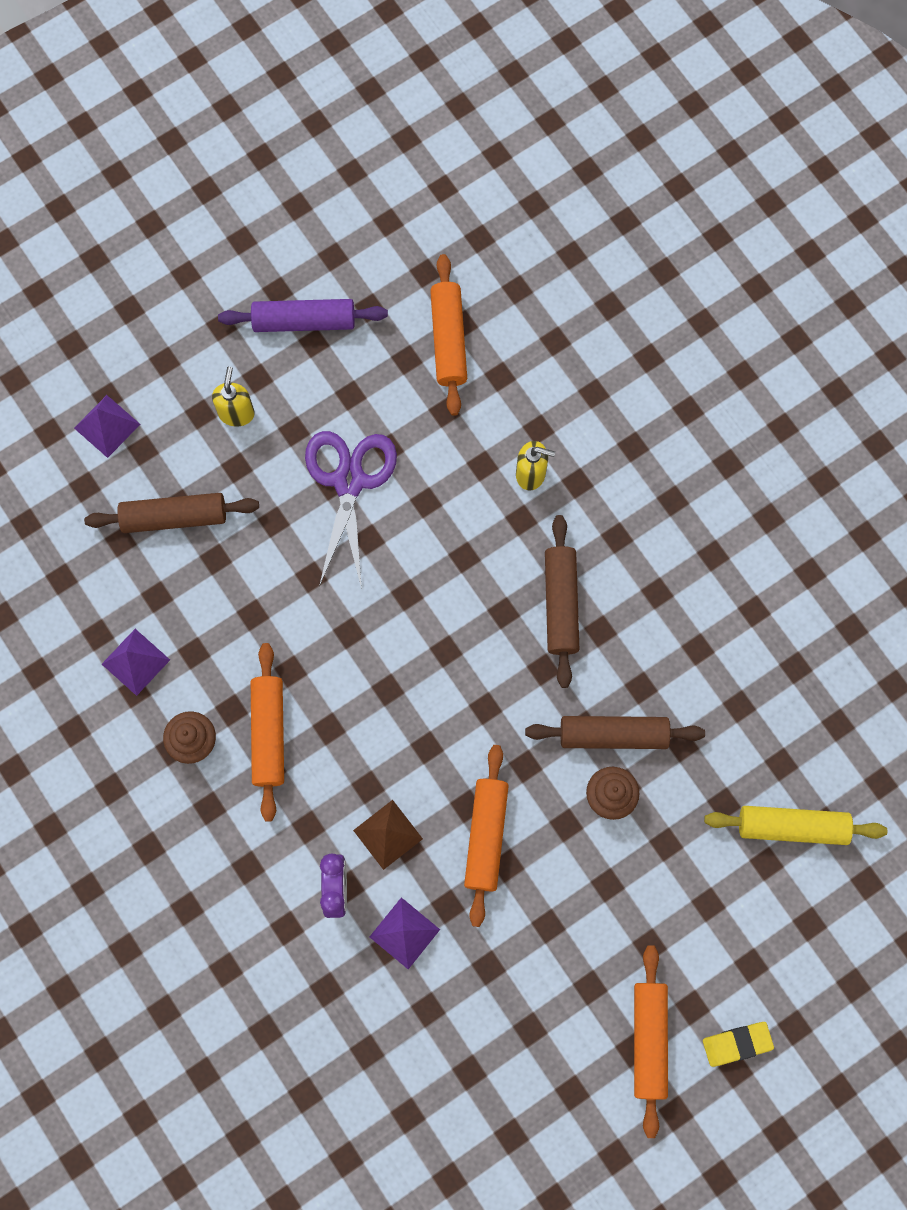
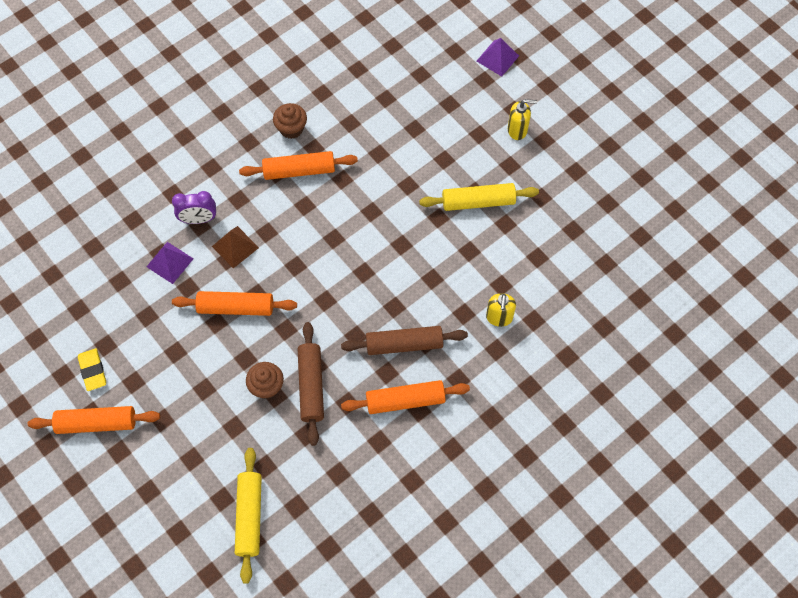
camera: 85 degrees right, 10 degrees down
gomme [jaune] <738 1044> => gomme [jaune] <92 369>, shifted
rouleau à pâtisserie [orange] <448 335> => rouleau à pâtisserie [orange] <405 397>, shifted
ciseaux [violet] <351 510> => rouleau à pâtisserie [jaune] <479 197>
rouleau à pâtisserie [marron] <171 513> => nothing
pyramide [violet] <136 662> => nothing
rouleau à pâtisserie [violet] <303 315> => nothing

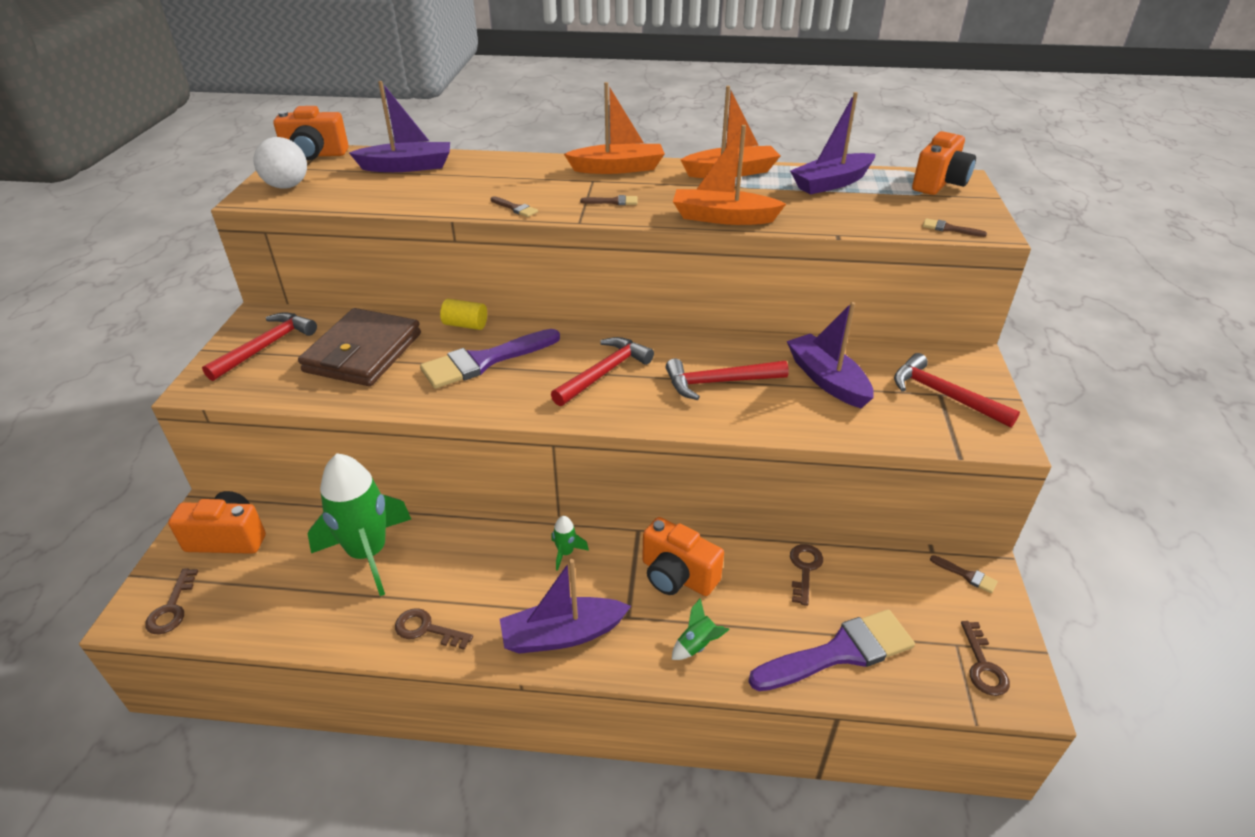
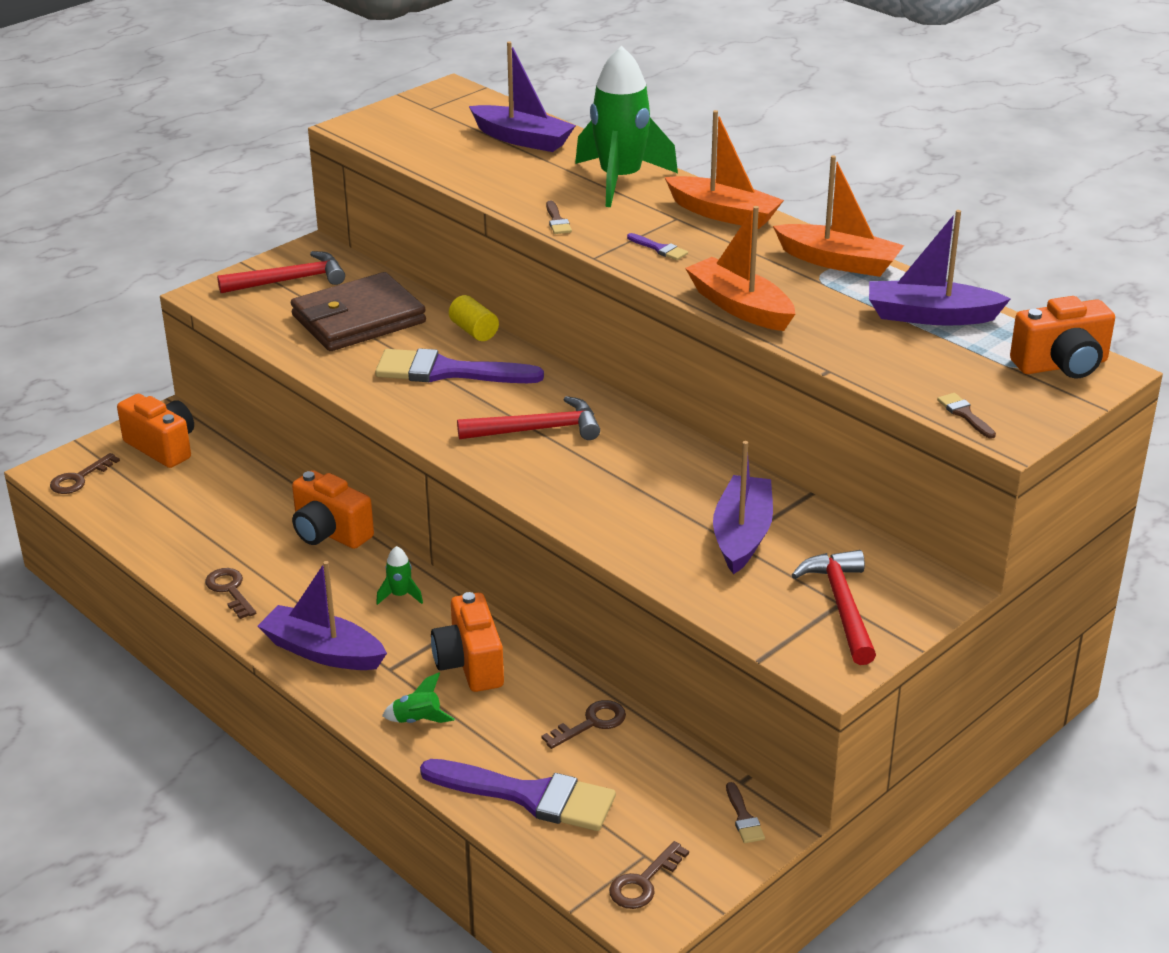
camera: 40 degrees right, 5 degrees down
appareil photo [orange] <311 133> => appareil photo [orange] <333 509>, shifted
fusée [vert] <359 524> => fusée [vert] <626 126>, shifted
pinceau [marron] <608 200> => pinceau [violet] <657 246>
balle [blanc] <280 163> => nothing
marteau [rouge] <727 379> => nothing

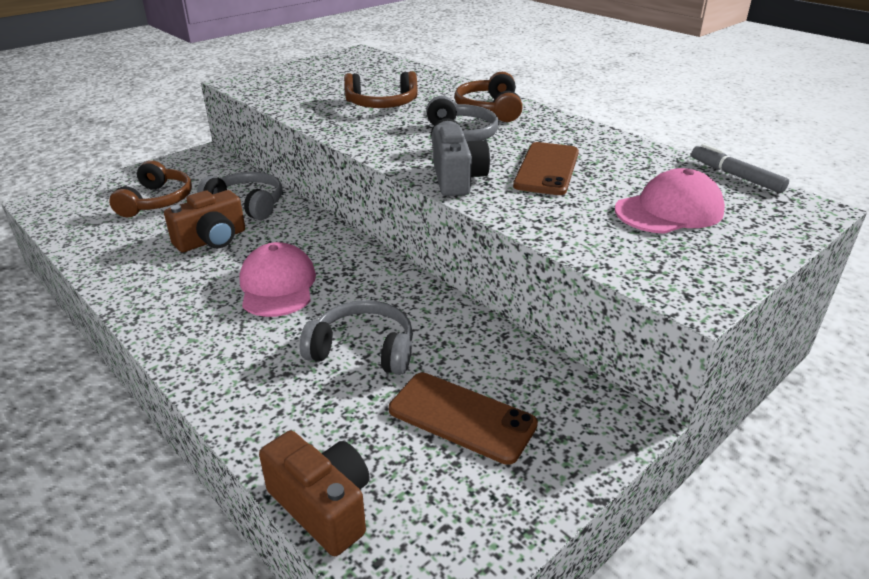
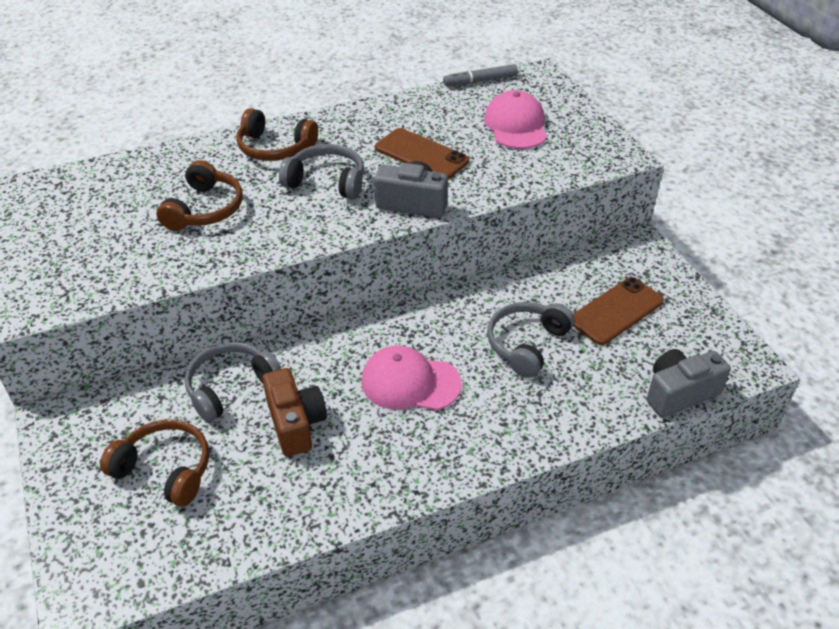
camera: 70 degrees left, 10 degrees up
appareil photo [marron] <314 493> => appareil photo [gris] <689 383>

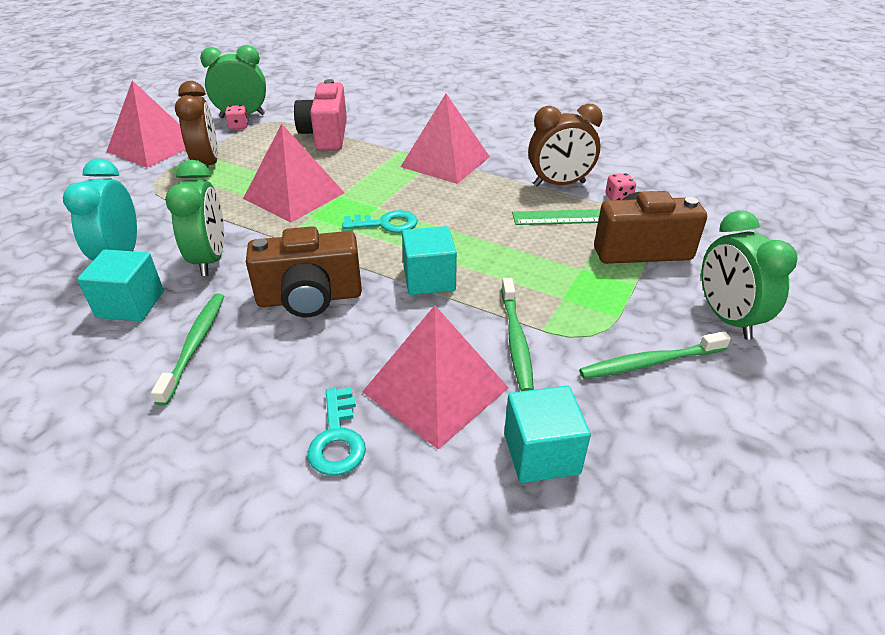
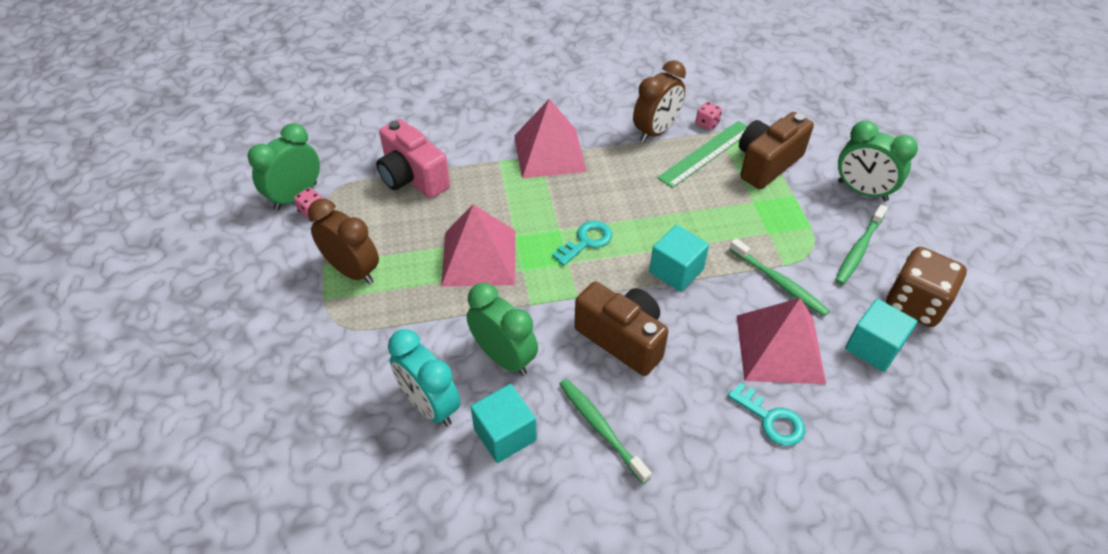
camera: 40 degrees left, 10 degrees up
appareil photo [marron] <304 271> => appareil photo [marron] <621 328>, 90 degrees counterclockwise
nothing => dé [marron] <926 287>
pyramide [rose] <146 124> => nothing

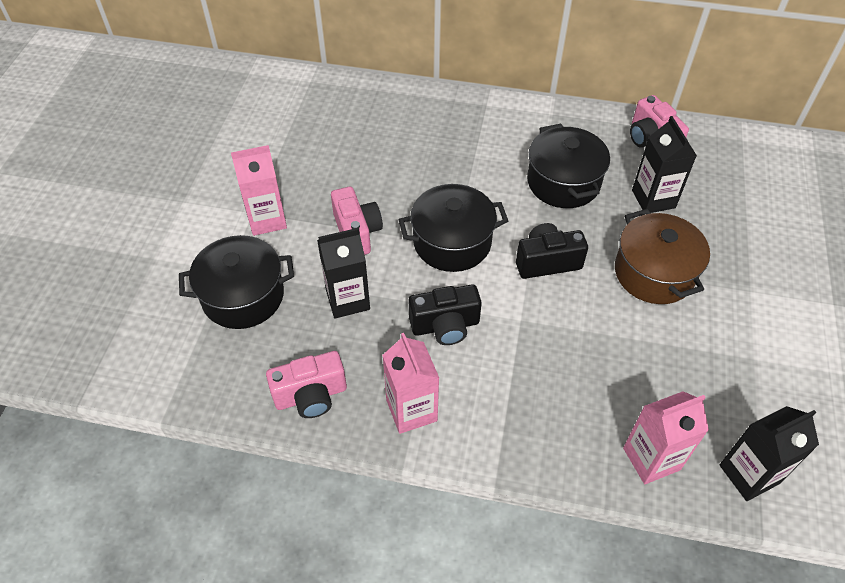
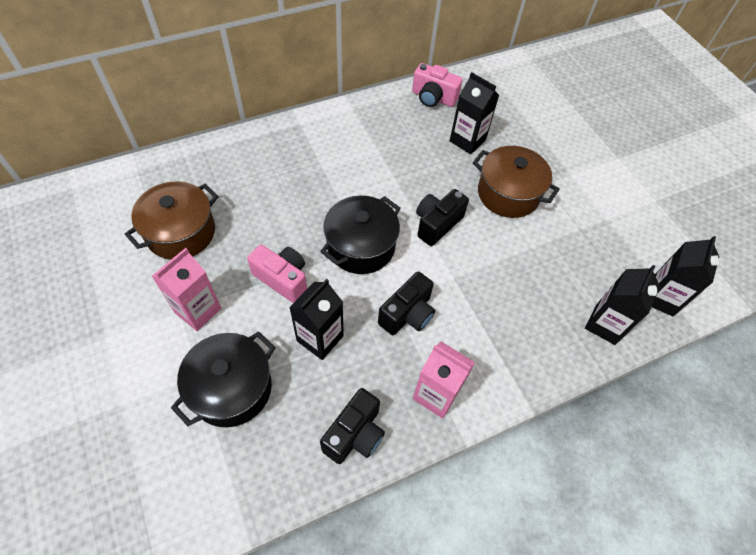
camera: 40 degrees left, 5 degrees up
nothing => marmite [marron] <171 220>
appareil photo [rose] <306 384> => appareil photo [noir] <352 426>
brique de lait [rose] <666 437> => brique de lait [noir] <622 305>
marmite [noir] <568 166> => nothing

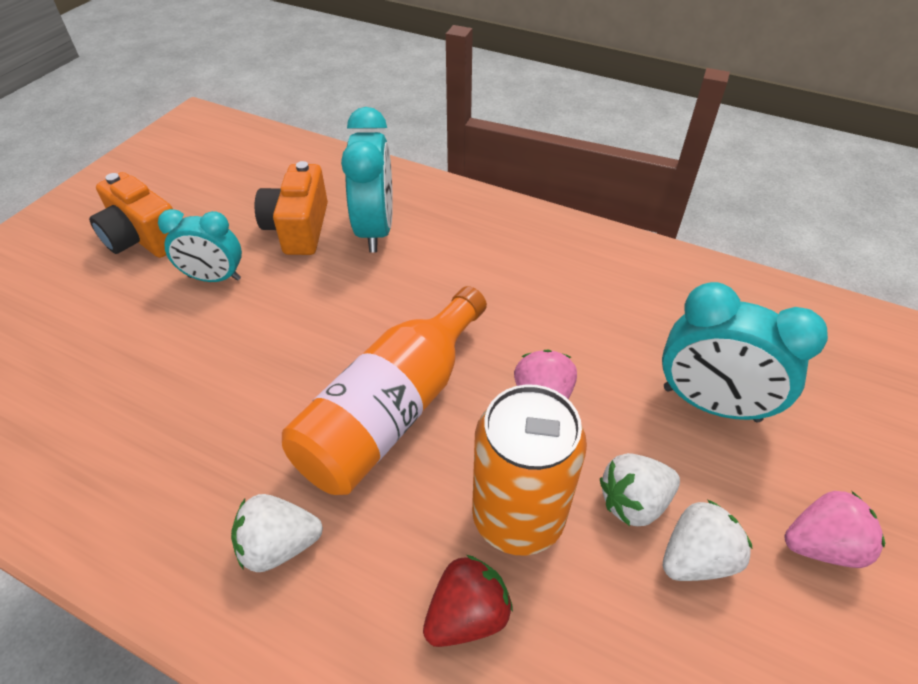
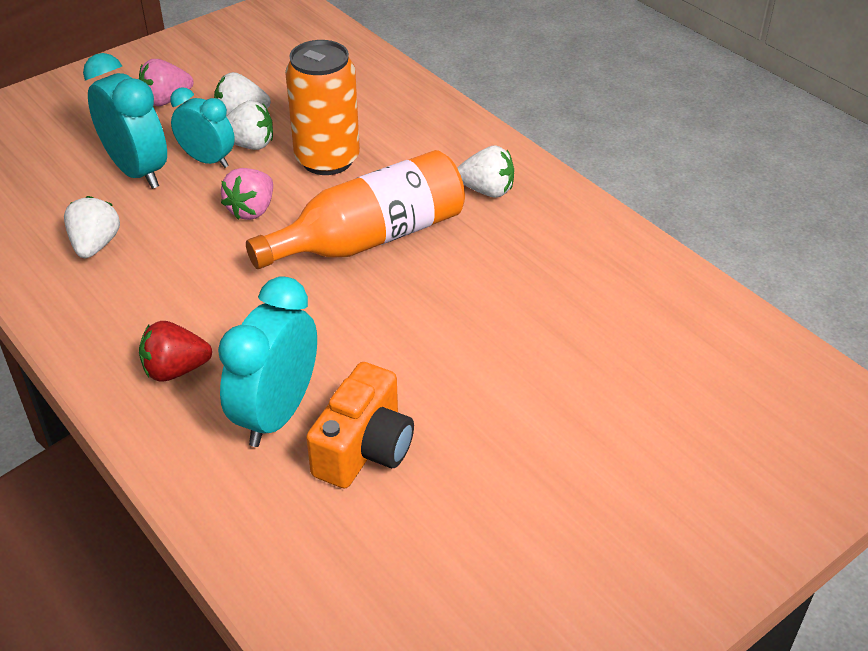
camera: 155 degrees left, 5 degrees down
nothing => fraise [blanc] <92 227>
fraise [rose] <835 529> => fraise [rose] <166 82>, 45 degrees counterclockwise
fraise [rouge] <468 601> => fraise [rouge] <175 351>, shifted
réveil [turquoise] <200 245> => réveil [turquoise] <202 128>, shifted
appareil photo [orange] <131 215> => nothing

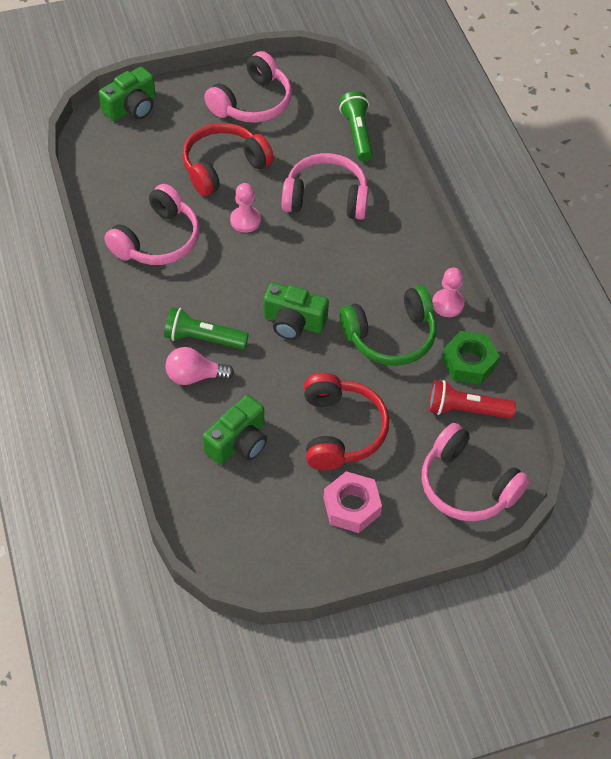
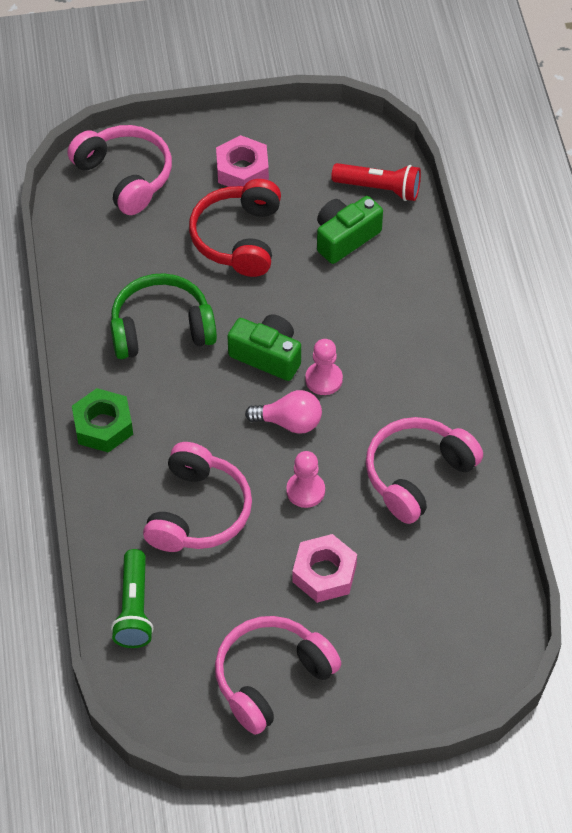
camera: 170 degrees left, 0 degrees up
écrou [vert] <471 358> => écrou [vert] <102 420>, shifted
casque audio [rose] <325 186> => casque audio [rose] <197 497>, 90 degrees counterclockwise
ampoule [rose] <199 366> => ampoule [rose] <283 412>, shifted
casque audio [rouge] <228 159> => écrou [rose] <324 568>
pion [rose] <448 292> => pion [rose] <324 367>, shifted
lampe de poche [rouge] <472 399> => lampe de poche [rouge] <376 182>, shifted
appareil photo [vert] <127 94> => nothing
lampe de poche [vert] <206 328> => nothing

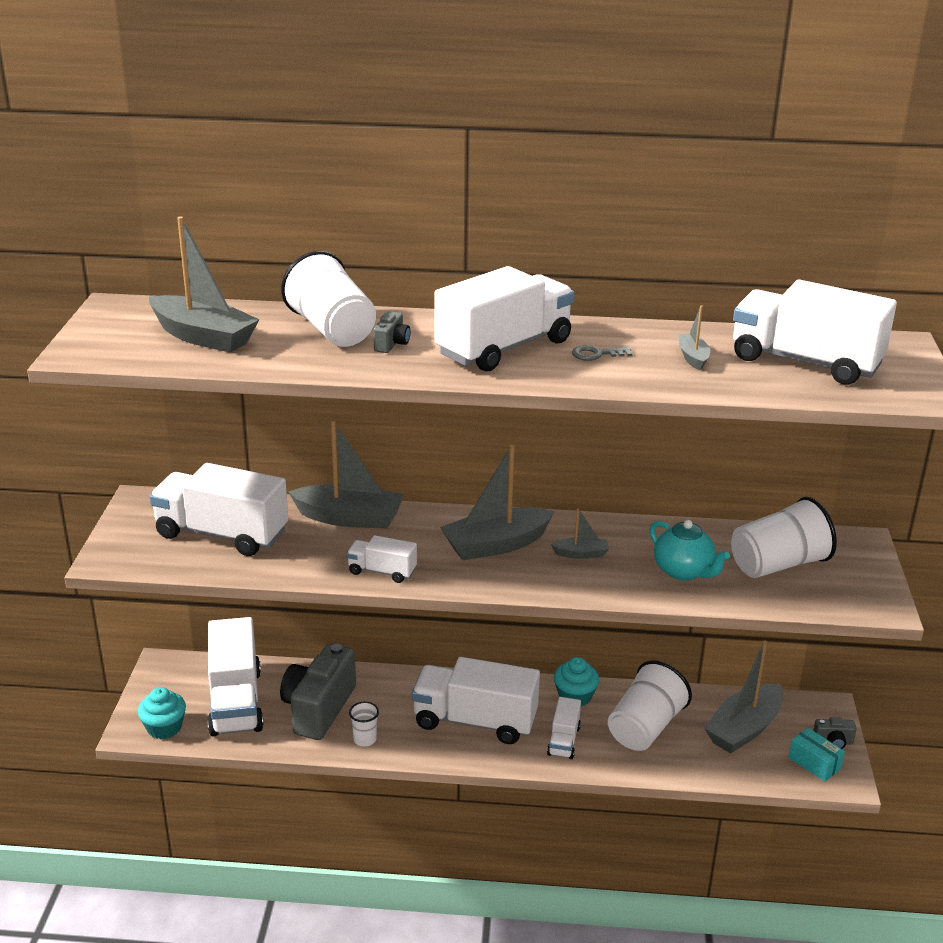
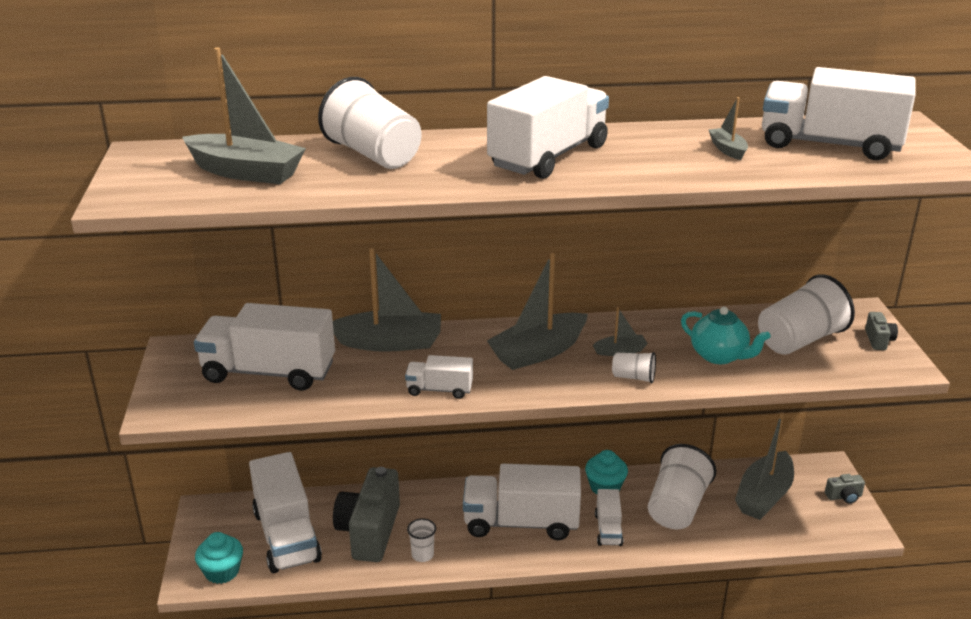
camera: 10 degrees left, 0 degrees up
nothing => gobelet [blanc] <634 368>
appareil photo [gris] <391 332> => appareil photo [gris] <881 331>, shifted
clé [gris] <602 353> => nothing
boîte [turquoise] <816 755> => nothing

